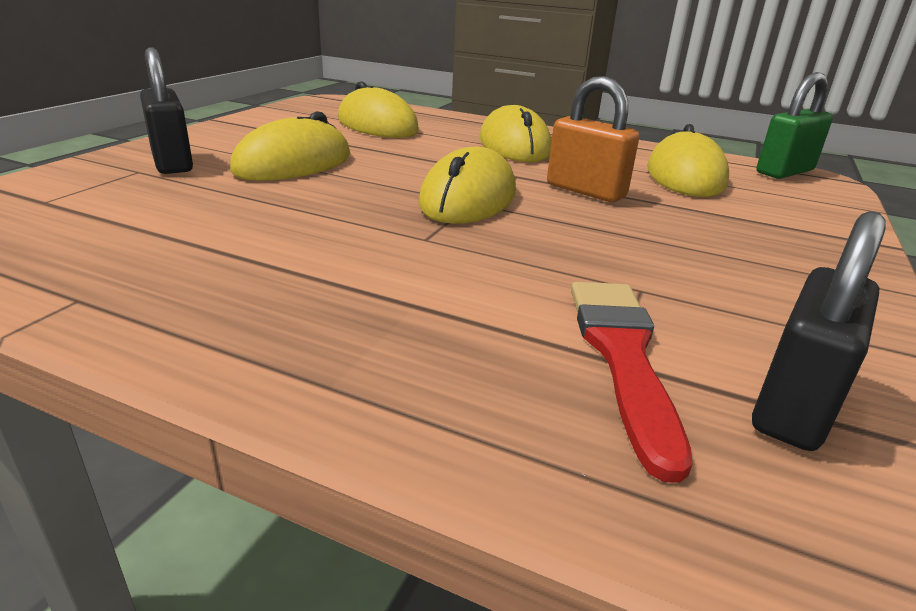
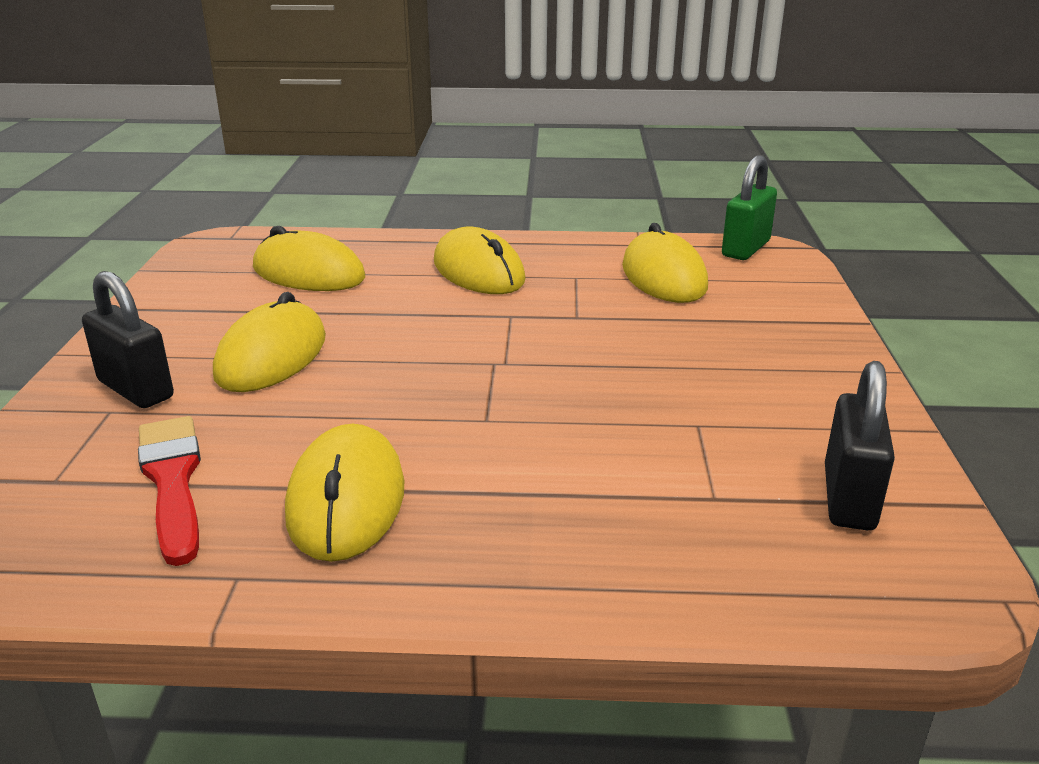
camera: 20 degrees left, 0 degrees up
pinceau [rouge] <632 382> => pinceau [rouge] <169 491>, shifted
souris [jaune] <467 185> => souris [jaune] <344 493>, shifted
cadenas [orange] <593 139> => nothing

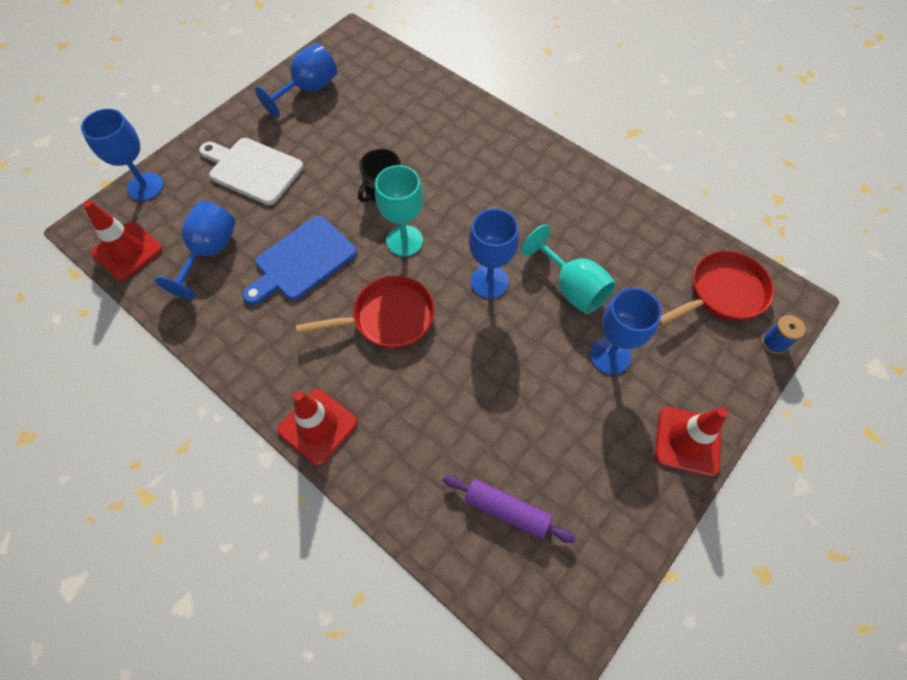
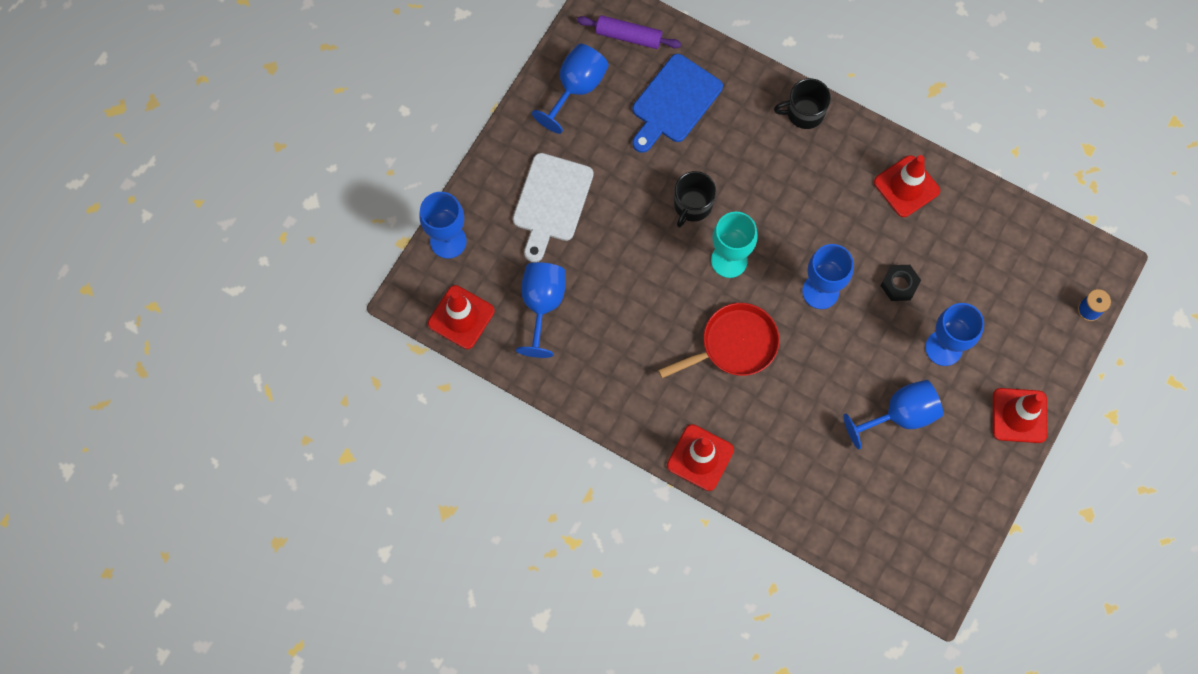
camera: 10 degrees left, 10 degrees up
planche à découper [blanc] <251 171> => planche à découper [blanc] <553 207>, 90 degrees counterclockwise
rouleau à pâtisserie [violet] <509 509> => rouleau à pâtisserie [violet] <629 32>, shifted
planche à découper [bleu] <299 260> => planche à découper [bleu] <677 103>, shifted
nothing => tasse [noir] <802 103>
nothing => verre à pied [bleu] <893 415>
nothing => cône de chantier [rouge] <907 186>
verre à pied [turquoise] <568 269> => écrou [noir] <900 283>
poêle [rouge] <716 288> => nothing

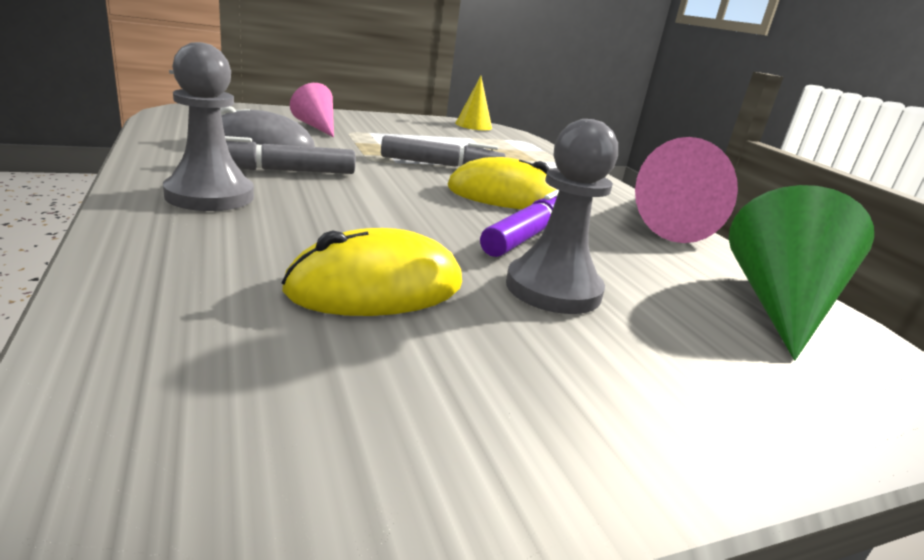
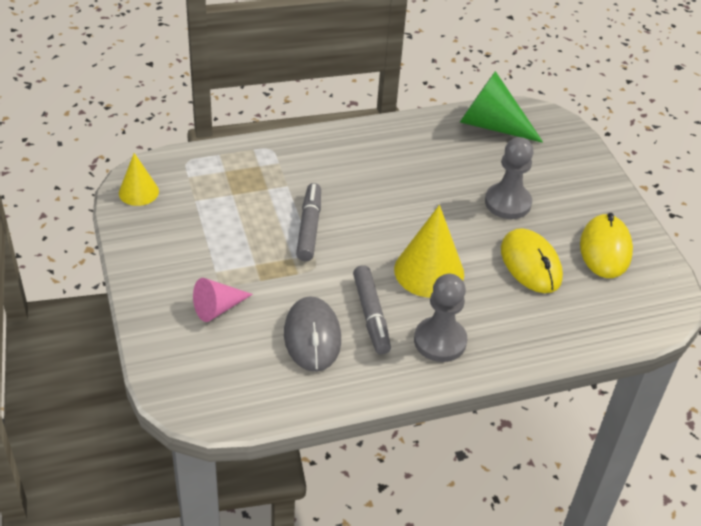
camera: 85 degrees left, 20 degrees up
nothing => cône [jaune] <429 251>
souris [jaune] <502 183> => souris [jaune] <606 245>, shifted
feutre [violet] <519 223> => nothing
cône [rose] <686 190> => nothing

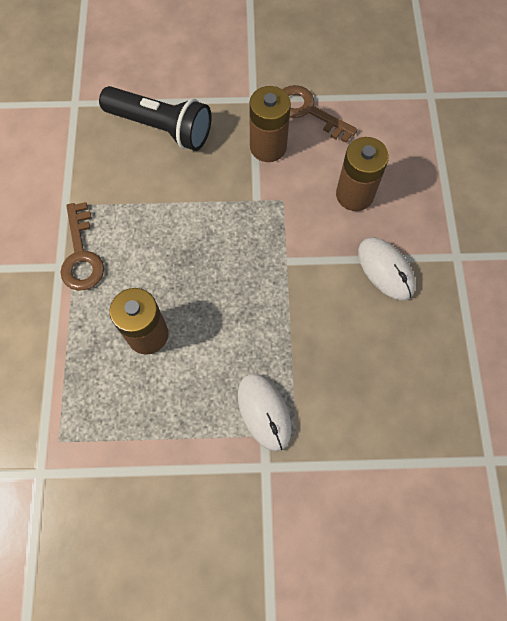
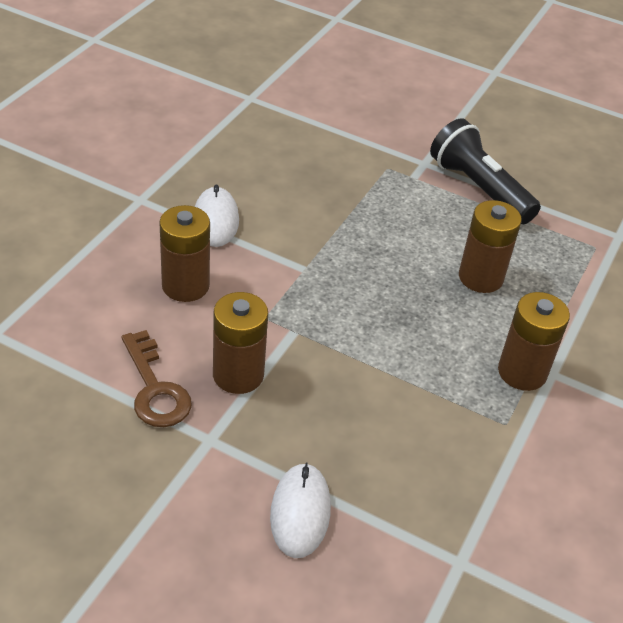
camera: 155 degrees left, 25 degrees down
souris [blanc] <264 412> => souris [blanc] <300 510>, shifted
lampe de poche [noir] <155 118> => lampe de poche [noir] <485 171>, shifted
clé [marron] <82 246> => pile [marron] <534 341>

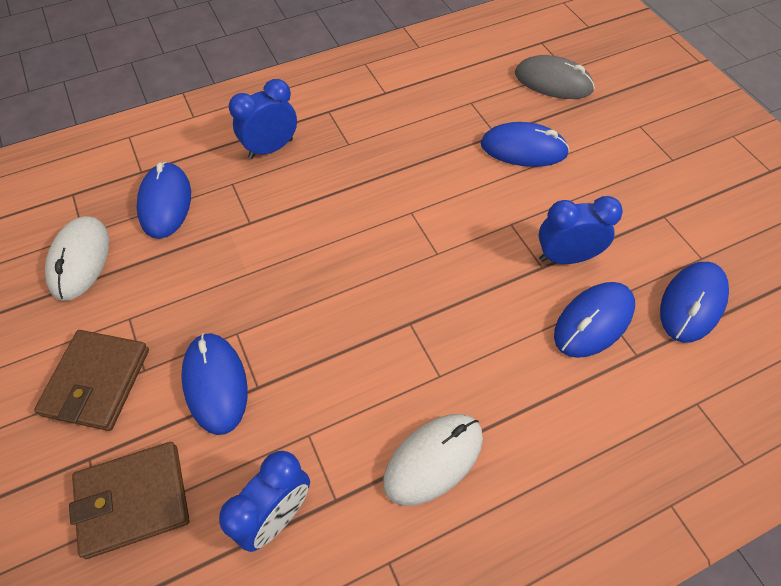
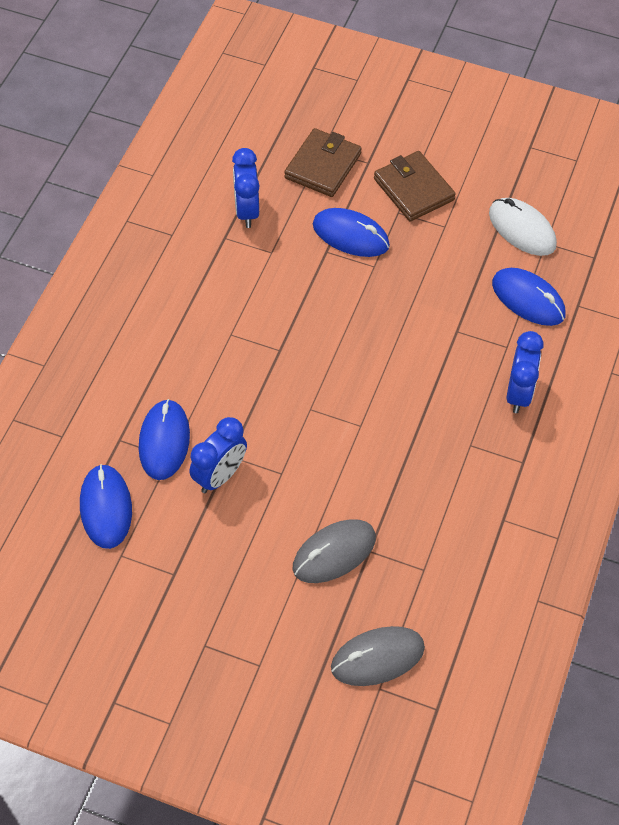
camera: 135 degrees right, 0 degrees up
souris [bleu] <525 144> => souris [gris] <334 551>
souris [blanc] <433 460> => nothing

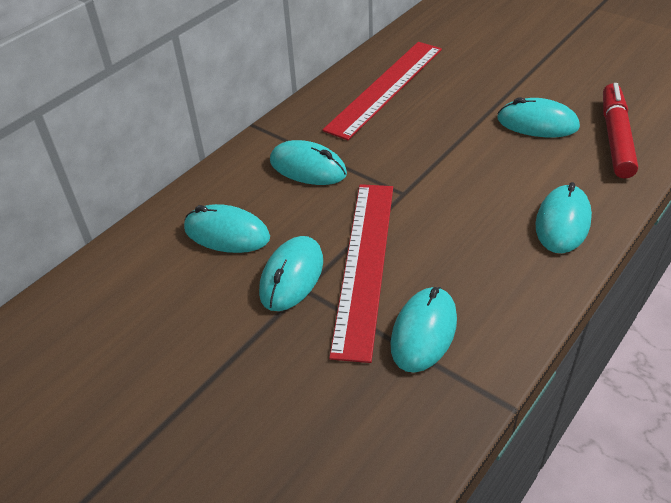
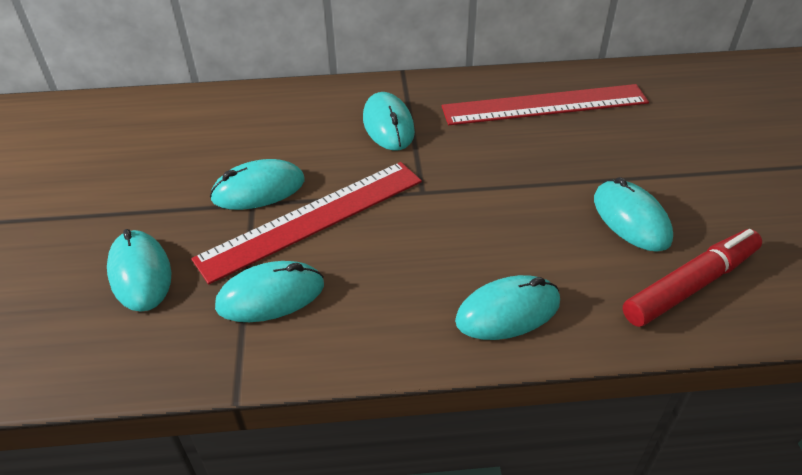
camera: 45 degrees right, 0 degrees up
souris [turquoise] <227 228> => souris [turquoise] <139 270>, shifted

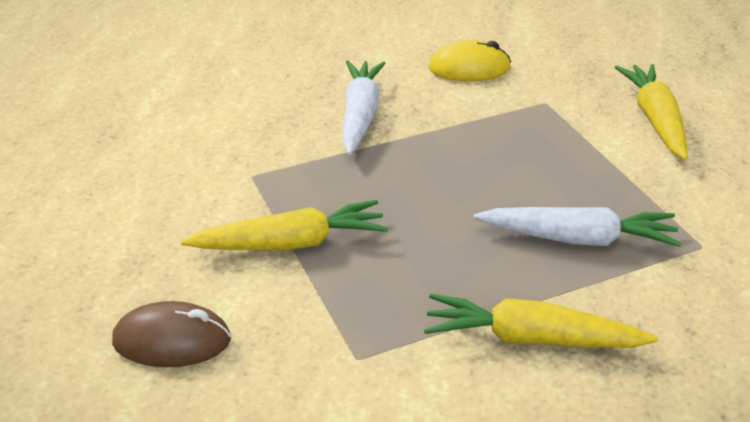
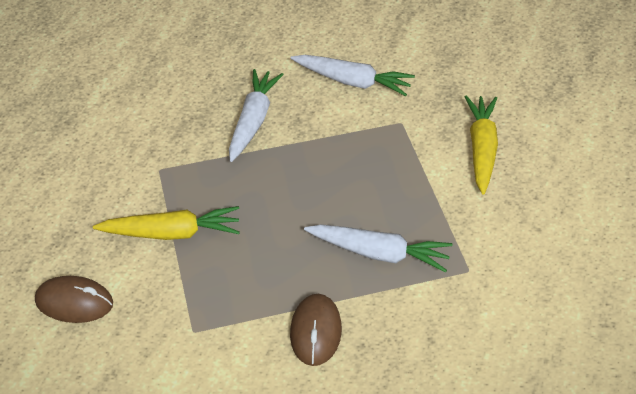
camera: 10 degrees right, 10 degrees up
carotte [jaune] <541 320> => souris [marron] <316 330>
souris [jaune] <470 60> => carotte [blanc] <353 75>

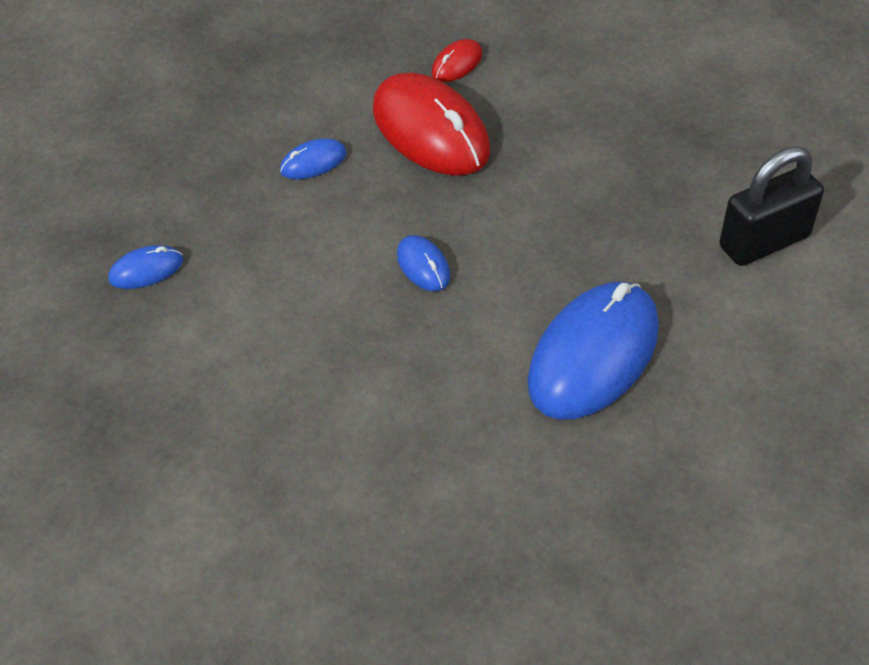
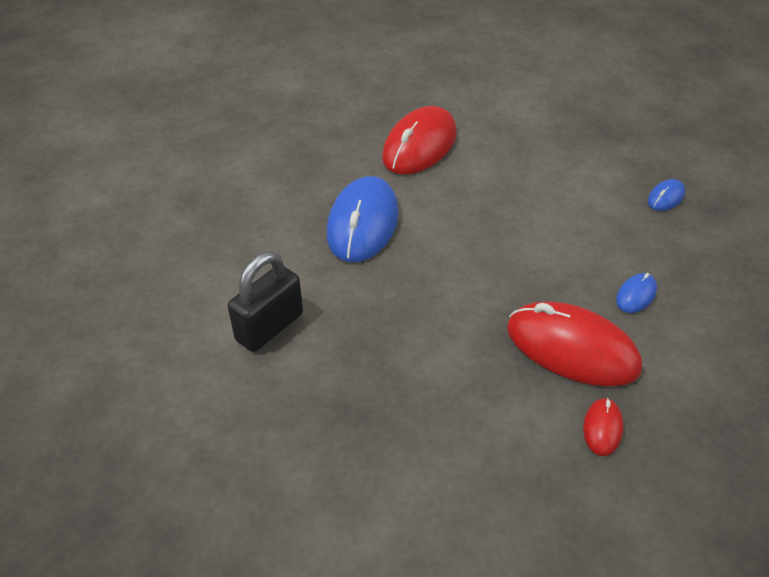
camera: 155 degrees right, 5 degrees down
nothing => souris [rouge] <419 140>
souris [bleu] <423 263> => nothing

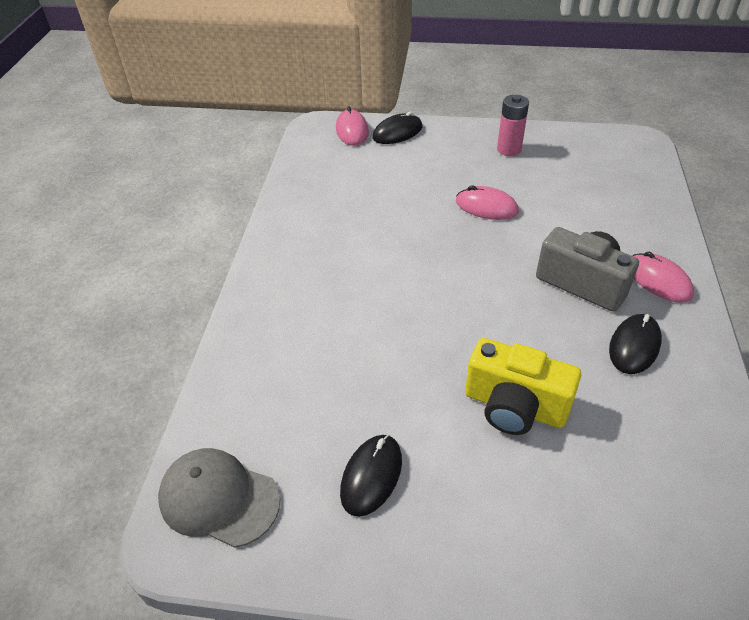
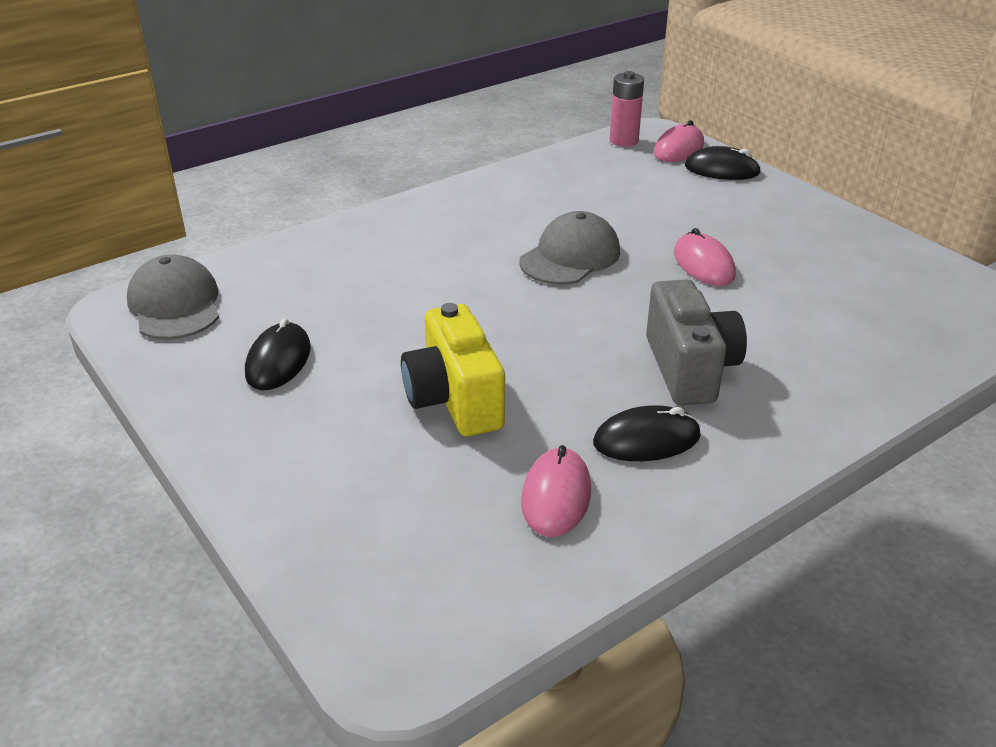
camera: 45 degrees right, 10 degrees down
souris [noir] <371 476> => souris [noir] <278 354>, 60 degrees counterclockwise
nothing => casquette [gris] <569 248>
souris [rose] <663 277> => souris [rose] <556 491>, shifted
pile [rose] <513 125> => pile [rose] <626 109>, shifted

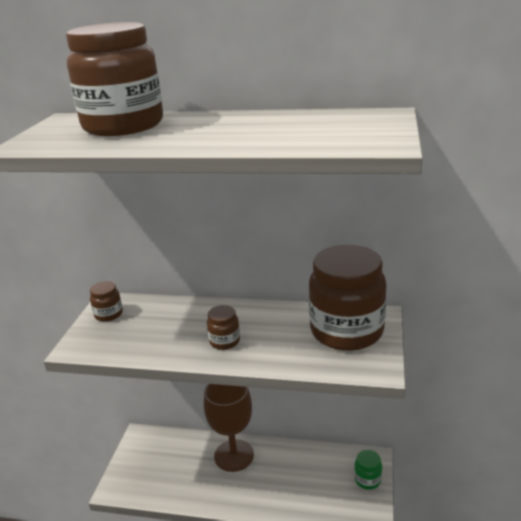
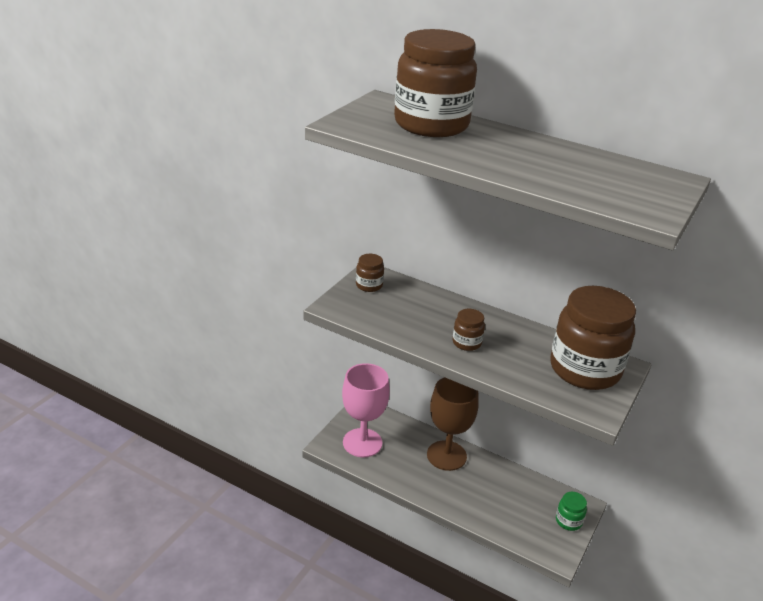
camera: 15 degrees right, 5 degrees up
nothing => verre à pied [rose] <366 410>

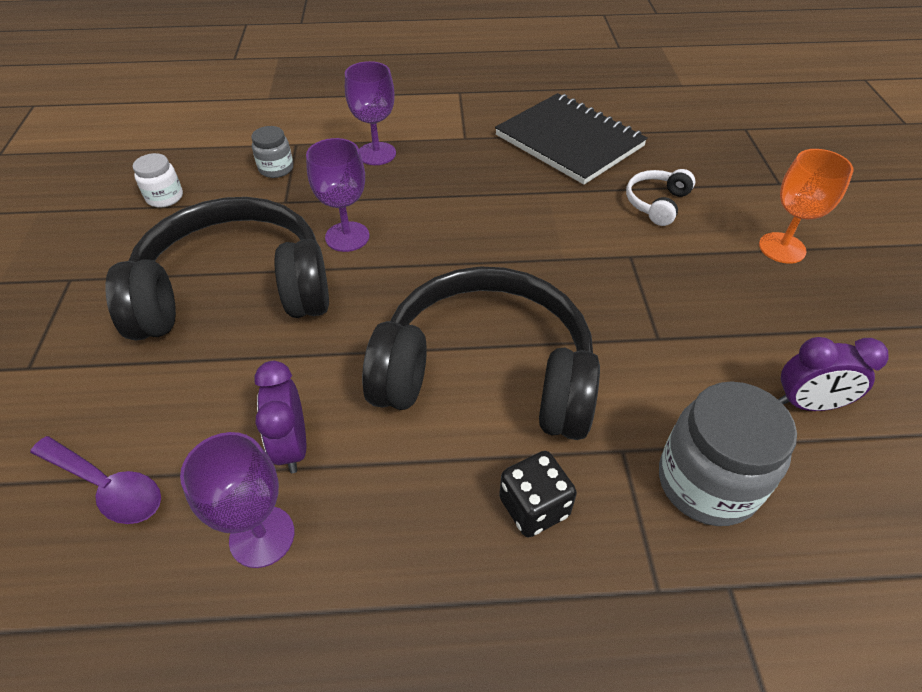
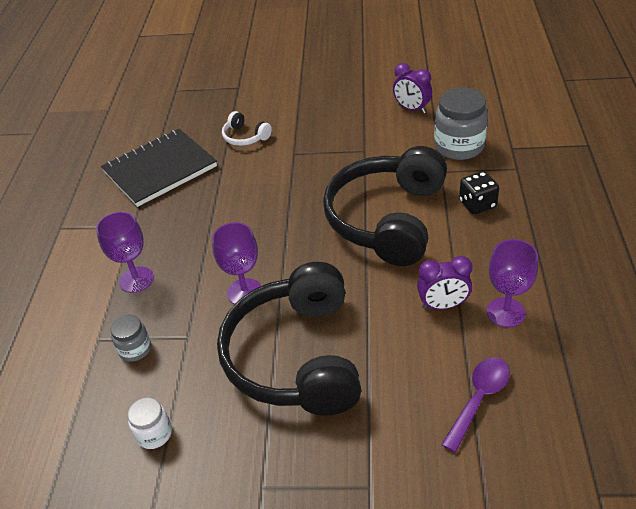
camera: 80 degrees left, 5 degrees down
réveil [violet] <833 374> => réveil [violet] <412 88>, 120 degrees clockwise
verre à pied [orange] <806 206> => nothing

